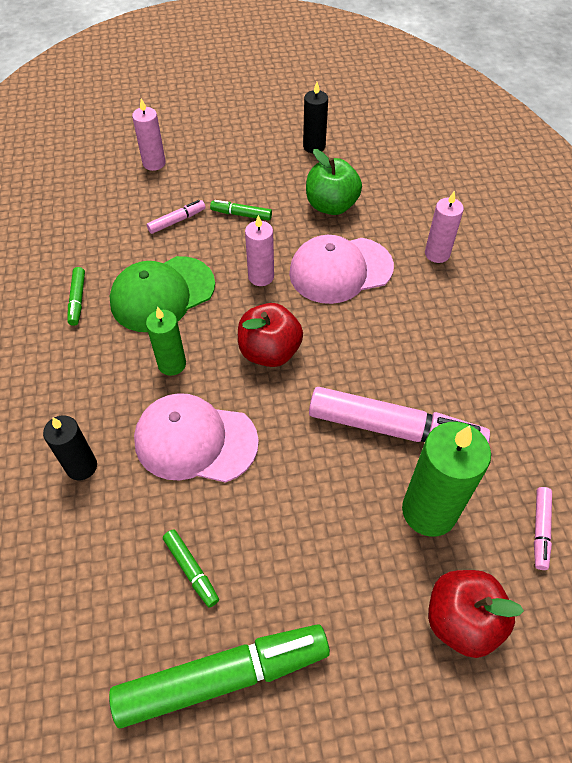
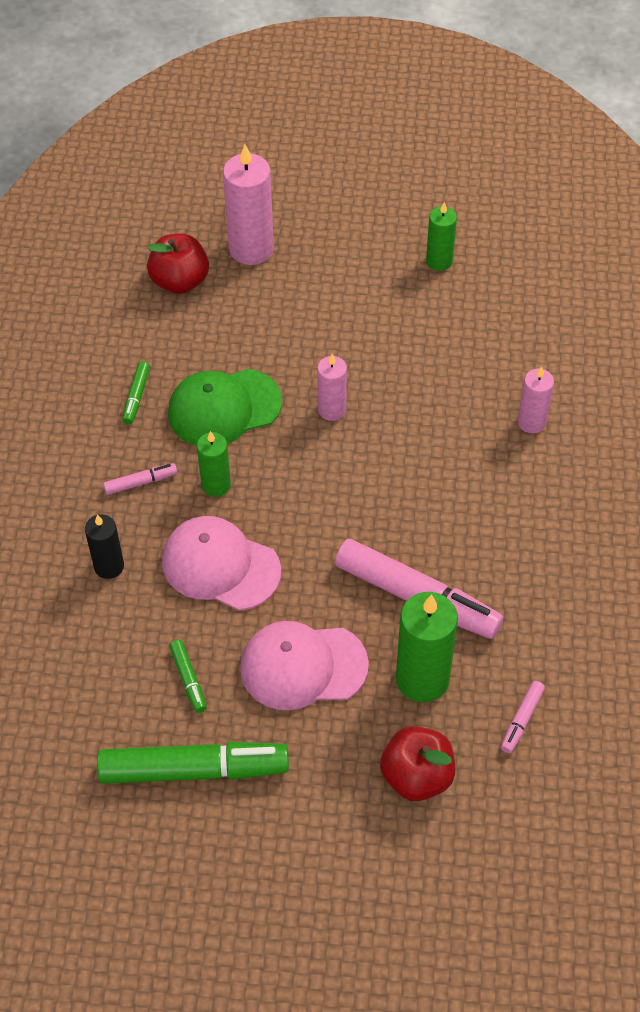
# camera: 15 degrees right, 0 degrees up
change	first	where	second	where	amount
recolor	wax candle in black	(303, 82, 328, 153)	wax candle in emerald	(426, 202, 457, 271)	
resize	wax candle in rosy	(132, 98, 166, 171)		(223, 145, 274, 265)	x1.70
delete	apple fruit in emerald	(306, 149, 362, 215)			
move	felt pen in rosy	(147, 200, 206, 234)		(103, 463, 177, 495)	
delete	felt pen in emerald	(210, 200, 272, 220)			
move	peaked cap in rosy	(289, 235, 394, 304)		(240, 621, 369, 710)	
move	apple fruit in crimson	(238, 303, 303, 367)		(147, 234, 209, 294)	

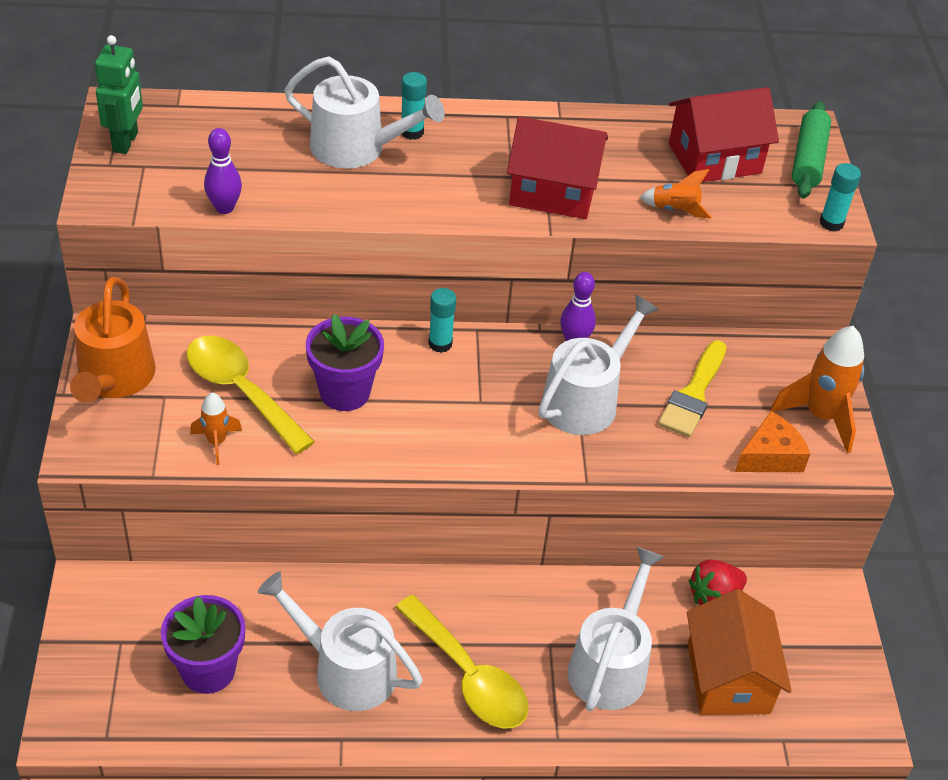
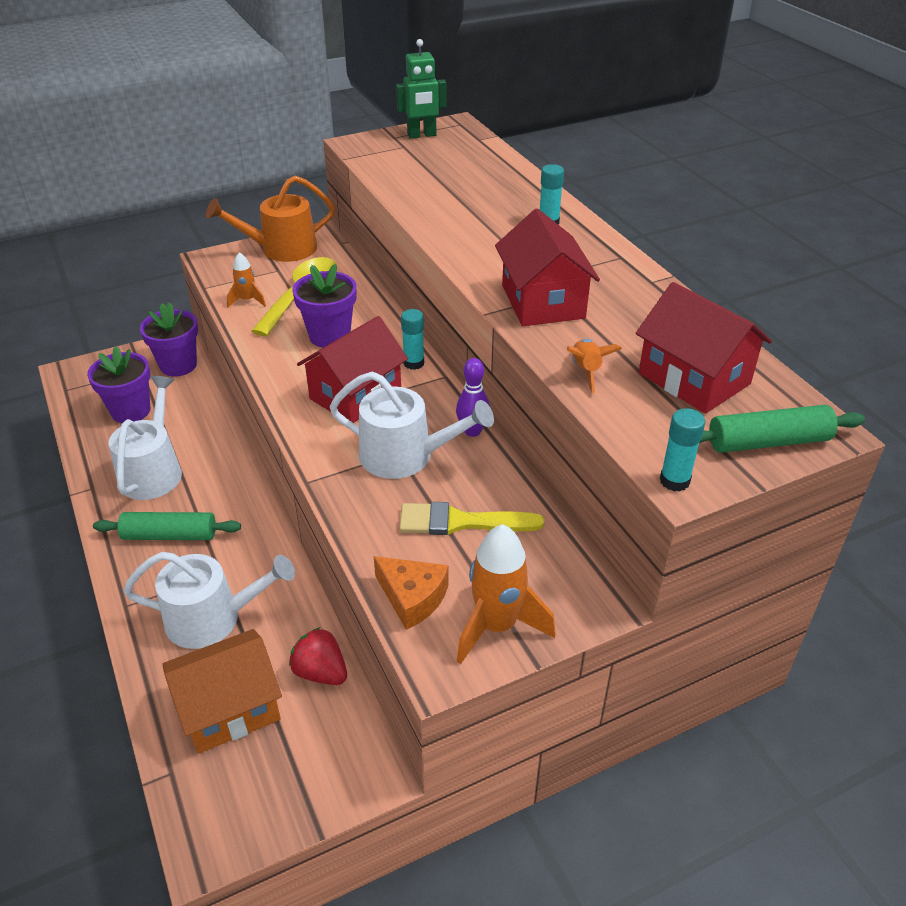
# camera: 70 degrees right, 5 degrees down
change	first	where	second	where	amount
delete	watering pot in pure white	(284, 56, 445, 169)			
delete	bowling pin in purple	(204, 128, 242, 214)			
replace	spoon in bright yellow	(395, 595, 529, 728)	rolling pin in emerald	(93, 512, 241, 540)	
insert			flower pot in purple	(140, 302, 198, 376)	
insert			house in crimson	(297, 316, 408, 423)	

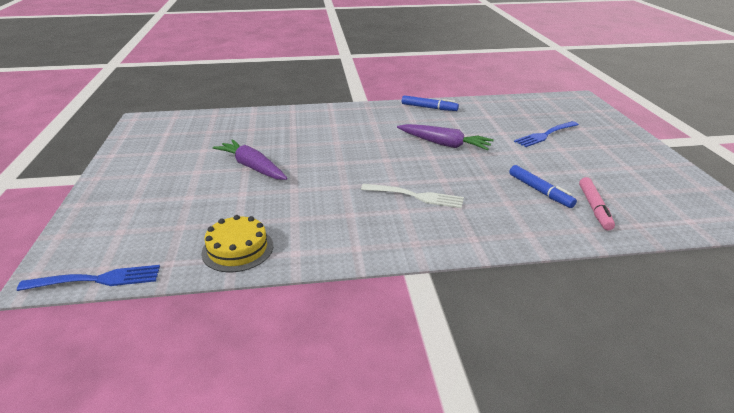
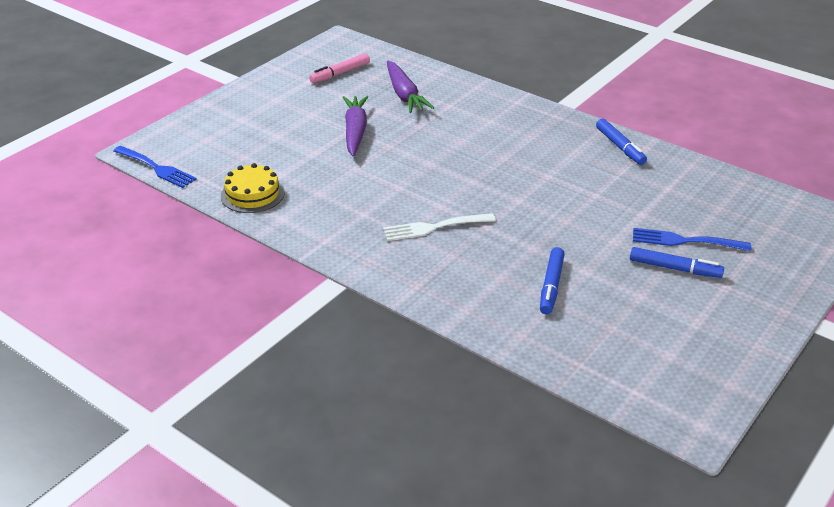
# camera: 45 degrees right, 5 degrees up
change	first	where	second	where	amount
move	carrot in purple	(397, 124, 494, 150)		(387, 61, 434, 113)	
move	felt pen in rosy	(579, 177, 615, 230)		(309, 53, 370, 83)	
rotate	dinner fork in pure white	(361, 184, 464, 208)		(383, 213, 496, 241)	105 degrees clockwise
insert			felt pen in cobalt	(630, 247, 724, 278)	

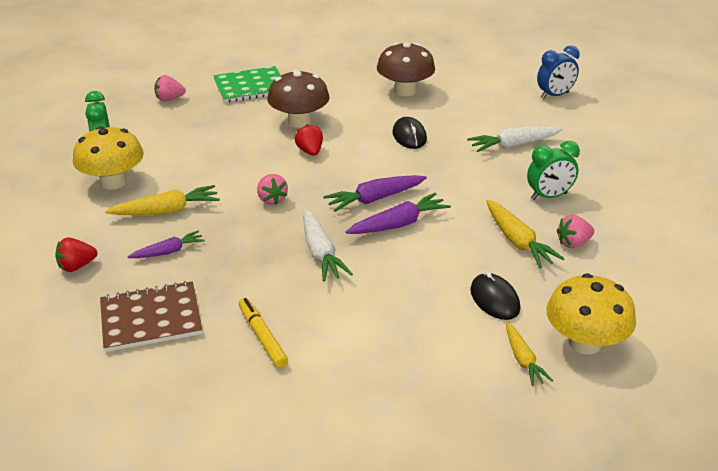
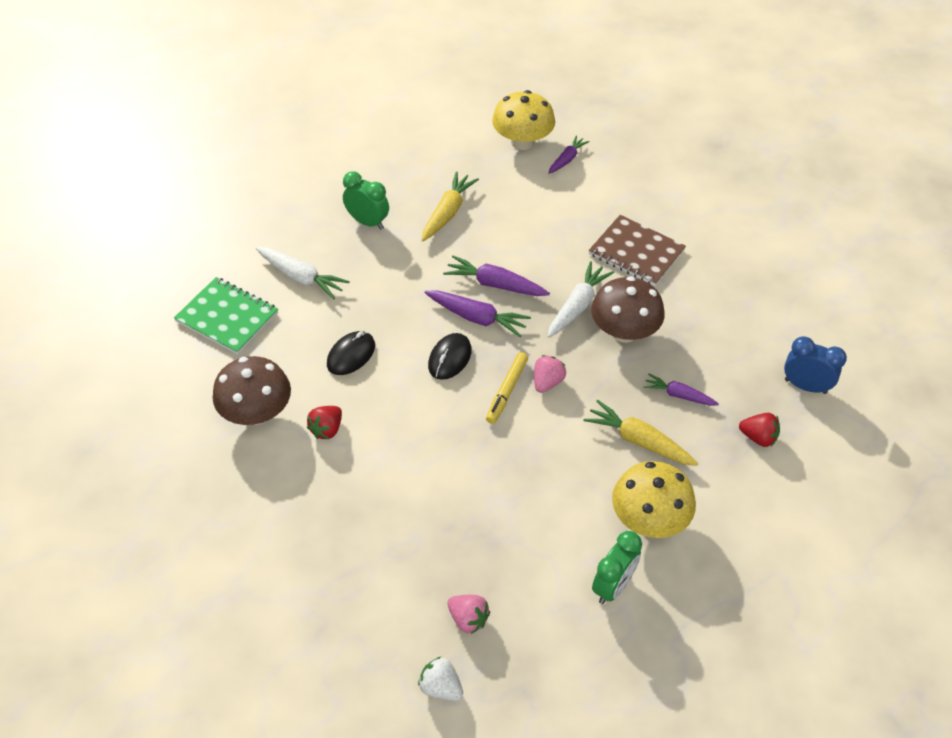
# camera: 130 degrees left, 15 degrees up
change	first	where	second	where	amount
move	alarm clock in cobalt	(537, 46, 580, 99)		(784, 336, 847, 394)	
move	notepad in emerald	(213, 66, 281, 103)		(174, 277, 278, 354)	
move	fungus in brown	(267, 70, 330, 128)		(591, 276, 665, 343)	
move	strawberry in crimson	(295, 124, 323, 156)		(307, 406, 342, 439)	
delete	strawberry in rosy	(556, 215, 594, 248)			
move	mouse in black	(470, 271, 520, 320)		(428, 333, 472, 380)	
move	notepad in brown	(100, 281, 202, 352)		(589, 215, 686, 286)	
move	felt pen in bright yellow	(239, 298, 288, 368)		(486, 352, 528, 424)	
recolor	carrot in bright yellow	(506, 322, 553, 386)	carrot in purple	(548, 135, 590, 174)	
insert			strawberry in pure white	(418, 657, 463, 701)	

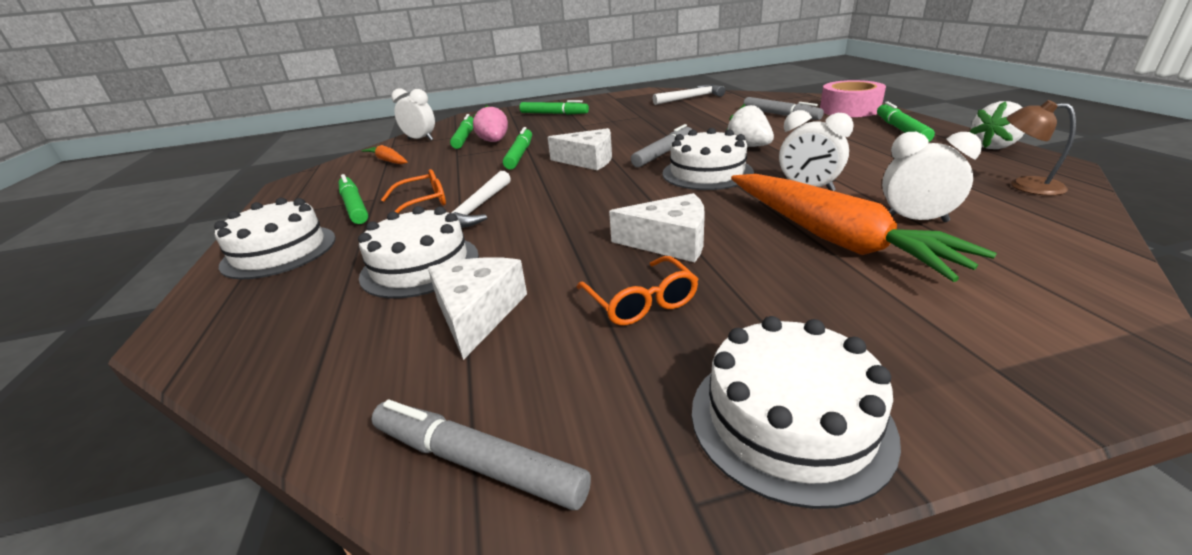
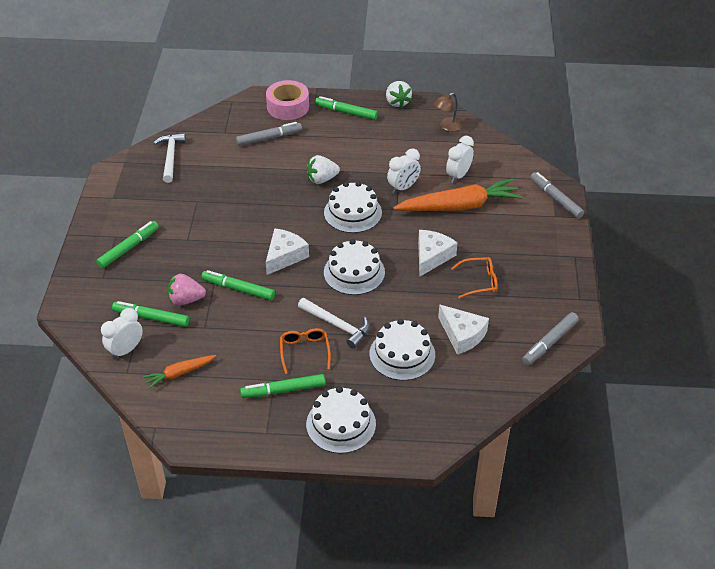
# camera: 75 degrees left, 15 degrees up
change	first	where	second	where	amount
move	felt pen in ash-grey	(631, 124, 692, 167)		(530, 172, 584, 219)	
rotate	cheese wedge in pure white	(428, 257, 527, 360)		(438, 304, 489, 354)	150 degrees counterclockwise
move	cake in pure white	(692, 316, 901, 509)		(324, 239, 385, 295)	

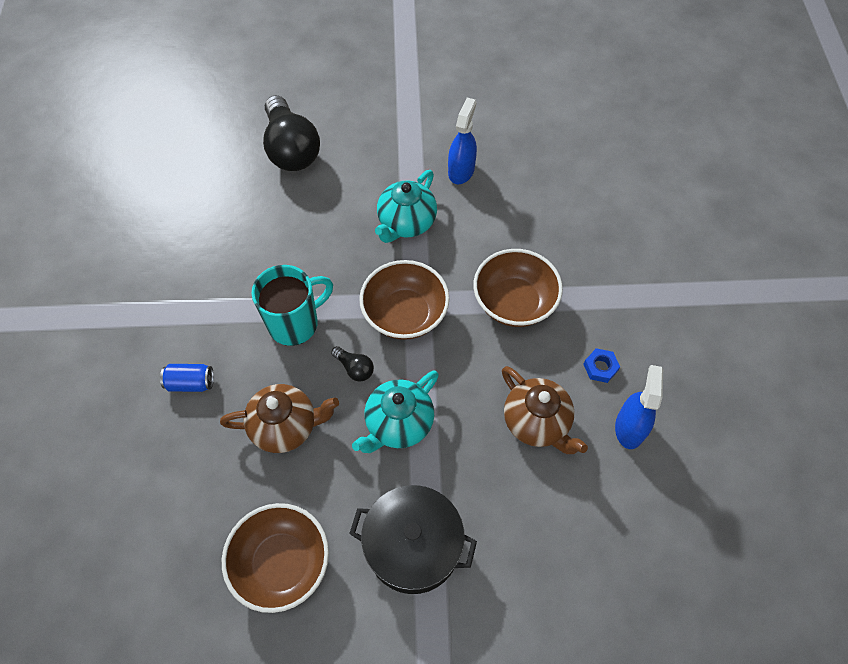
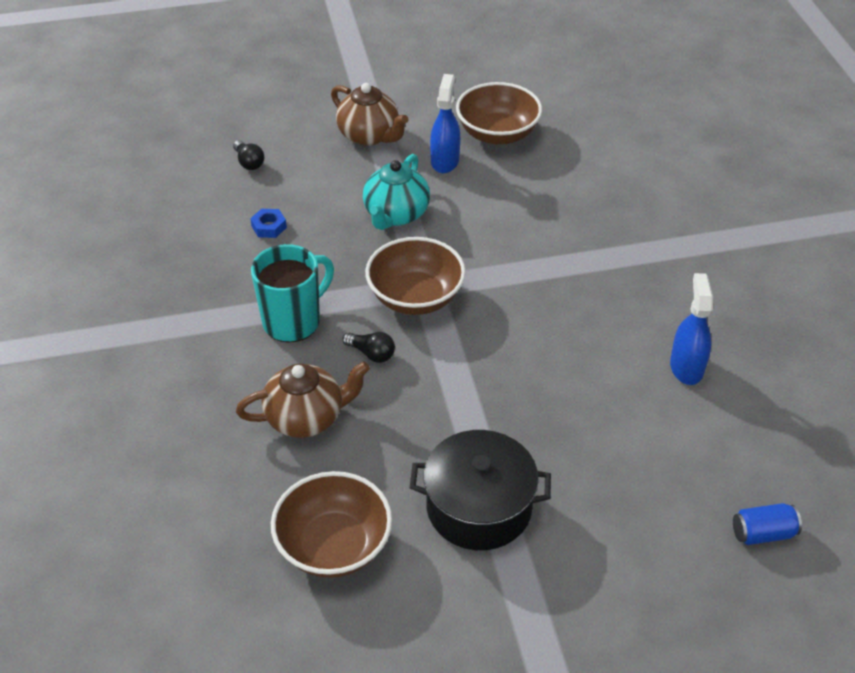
# camera: 10 degrees left, 15 degrees down
change	first	where	second	where	amount
resize	light bulb in black	(263, 95, 320, 171)		(233, 140, 264, 170)	x0.43
move	bowl in brown	(473, 249, 563, 327)		(456, 82, 542, 145)	
move	hexagon nut in cobalt	(583, 348, 620, 383)		(250, 209, 287, 238)	
move	soda can in cobalt	(160, 364, 214, 392)		(733, 503, 802, 545)	
move	teapot in brown	(502, 366, 588, 454)		(331, 83, 409, 146)	
delete	teapot in turquoise	(352, 371, 439, 453)			

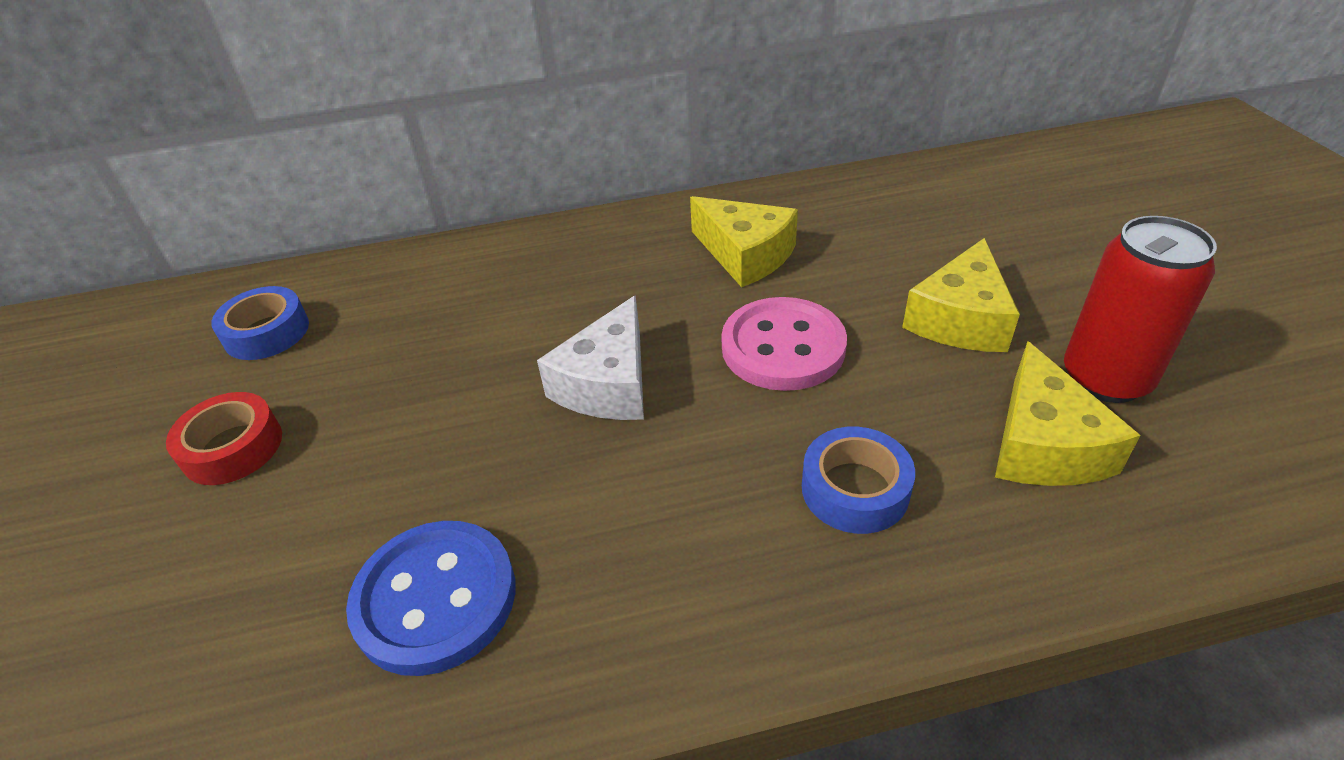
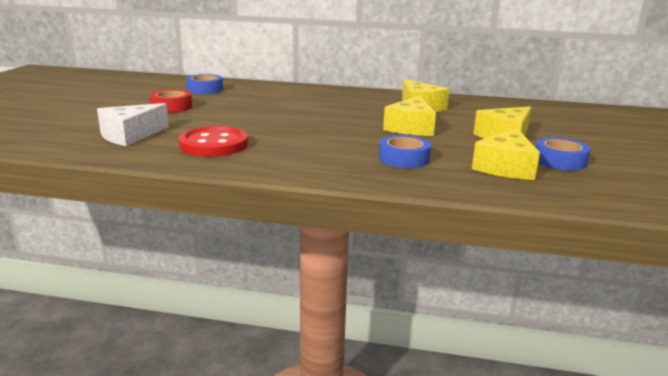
# camera: 20 degrees right, 20 degrees down
change	first	where	second	where	amount
replace	soda can in crimson	(1064, 216, 1217, 403)	sticky tape in cobalt	(536, 137, 590, 171)	
move	cheese wedge in pure white	(537, 295, 644, 420)		(97, 103, 169, 146)	
replace	button in rosy	(721, 297, 847, 391)	cheese wedge in bright yellow	(383, 96, 436, 136)	
recolor	button in cobalt	(346, 521, 516, 676)	button in crimson	(179, 126, 248, 156)	

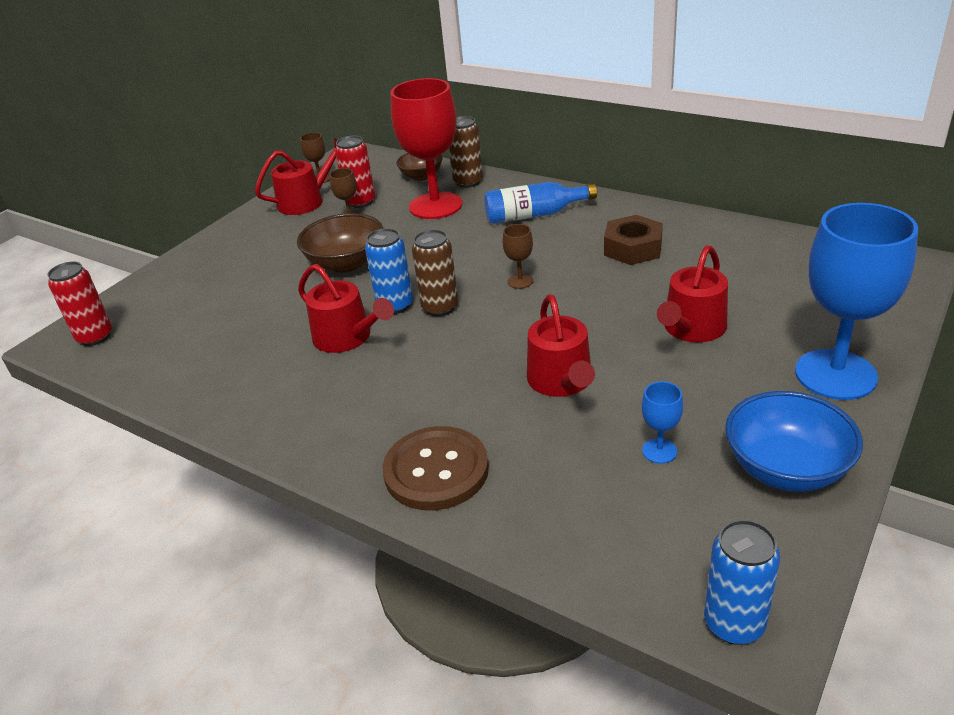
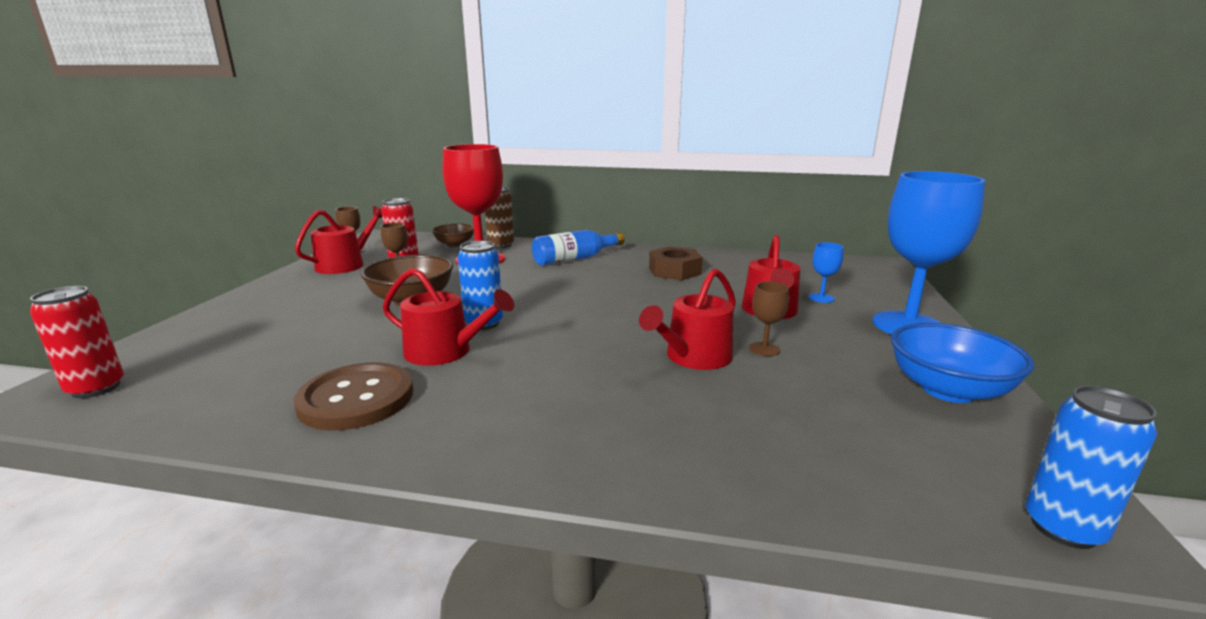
# camera: 25 degrees left, 15 degrees down
change	first	where	second	where	amount
move	chalice in brown	(503, 224, 533, 289)		(750, 282, 789, 356)	
delete	soda can in brown	(412, 229, 458, 316)			
rotate	watering pot in crimson	(527, 294, 595, 397)		(639, 268, 736, 370)	75 degrees clockwise
move	chalice in cobalt	(642, 381, 683, 464)		(809, 242, 844, 303)	
move	button in brown	(383, 426, 489, 511)		(294, 362, 413, 431)	

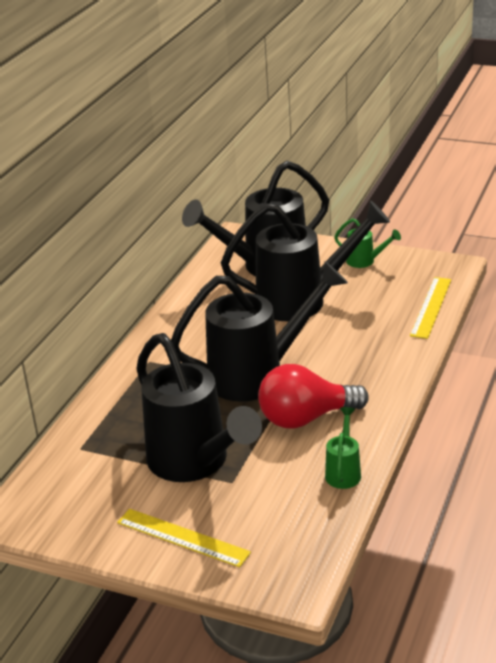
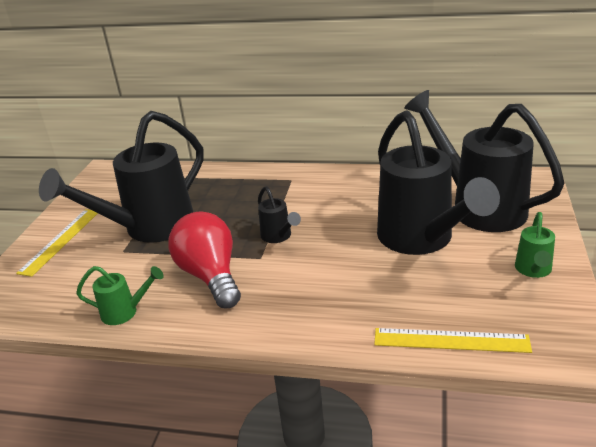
# camera: 80 degrees right, 0 degrees up
change	first	where	second	where	amount
resize	watering pot in black	(171, 261, 348, 402)		(258, 186, 301, 243)	x0.43

